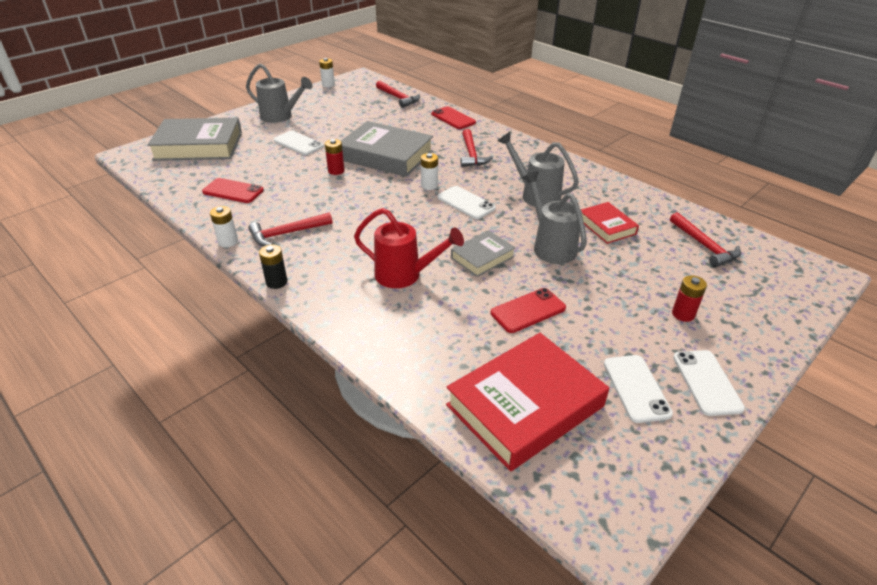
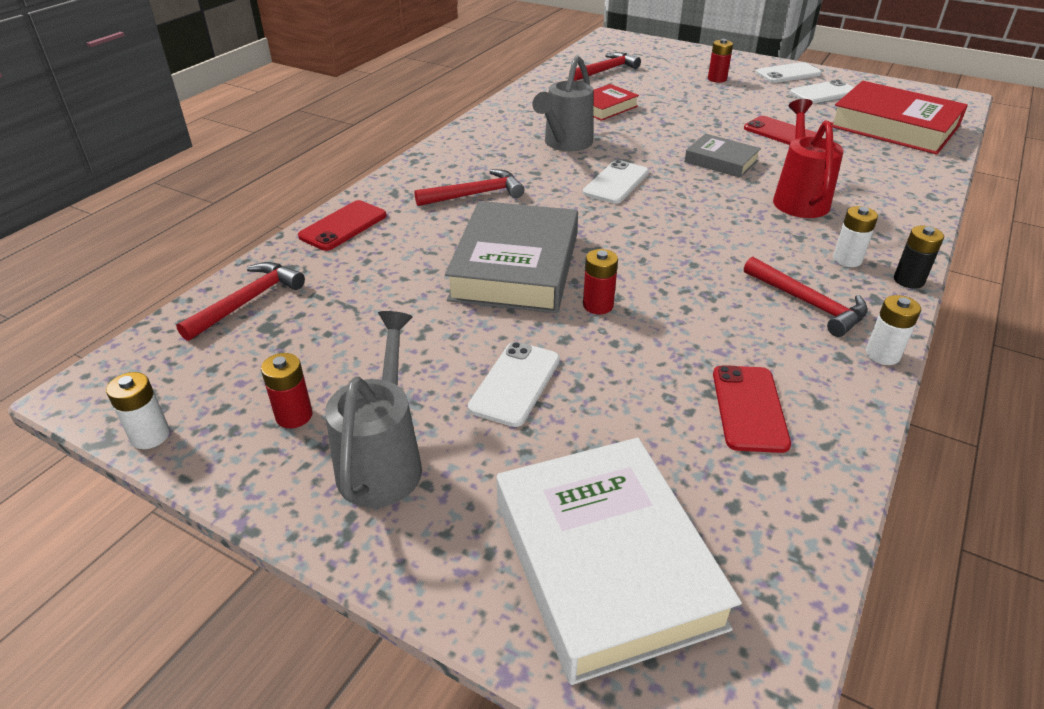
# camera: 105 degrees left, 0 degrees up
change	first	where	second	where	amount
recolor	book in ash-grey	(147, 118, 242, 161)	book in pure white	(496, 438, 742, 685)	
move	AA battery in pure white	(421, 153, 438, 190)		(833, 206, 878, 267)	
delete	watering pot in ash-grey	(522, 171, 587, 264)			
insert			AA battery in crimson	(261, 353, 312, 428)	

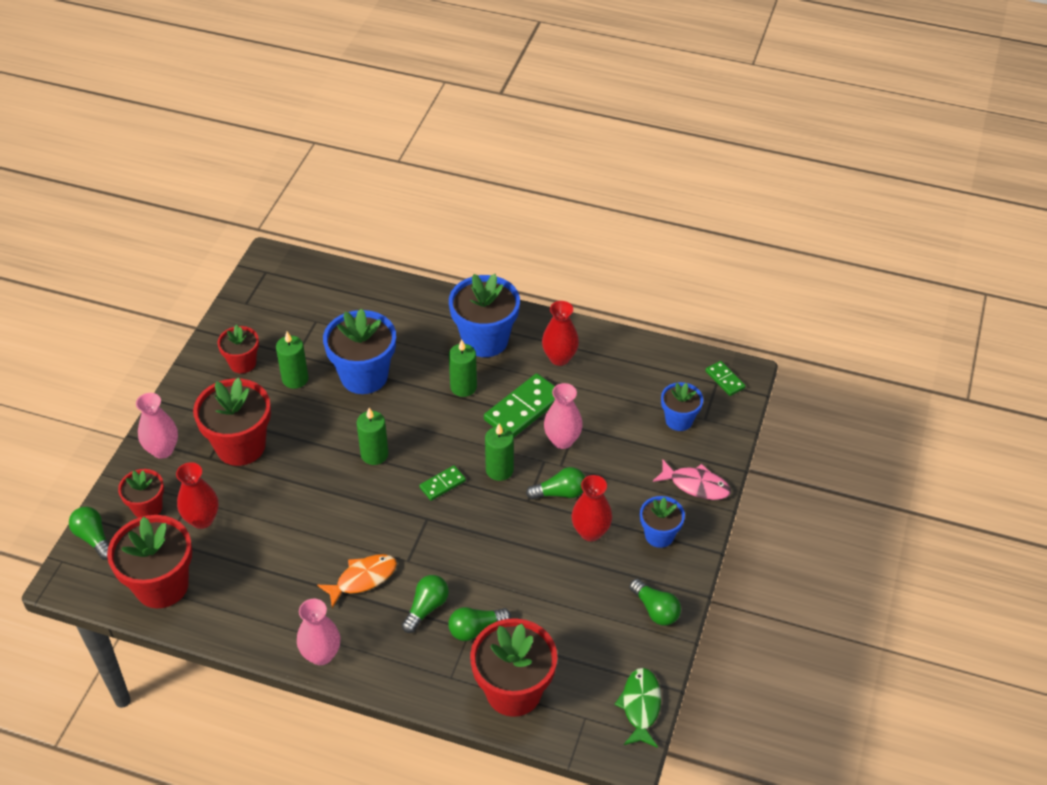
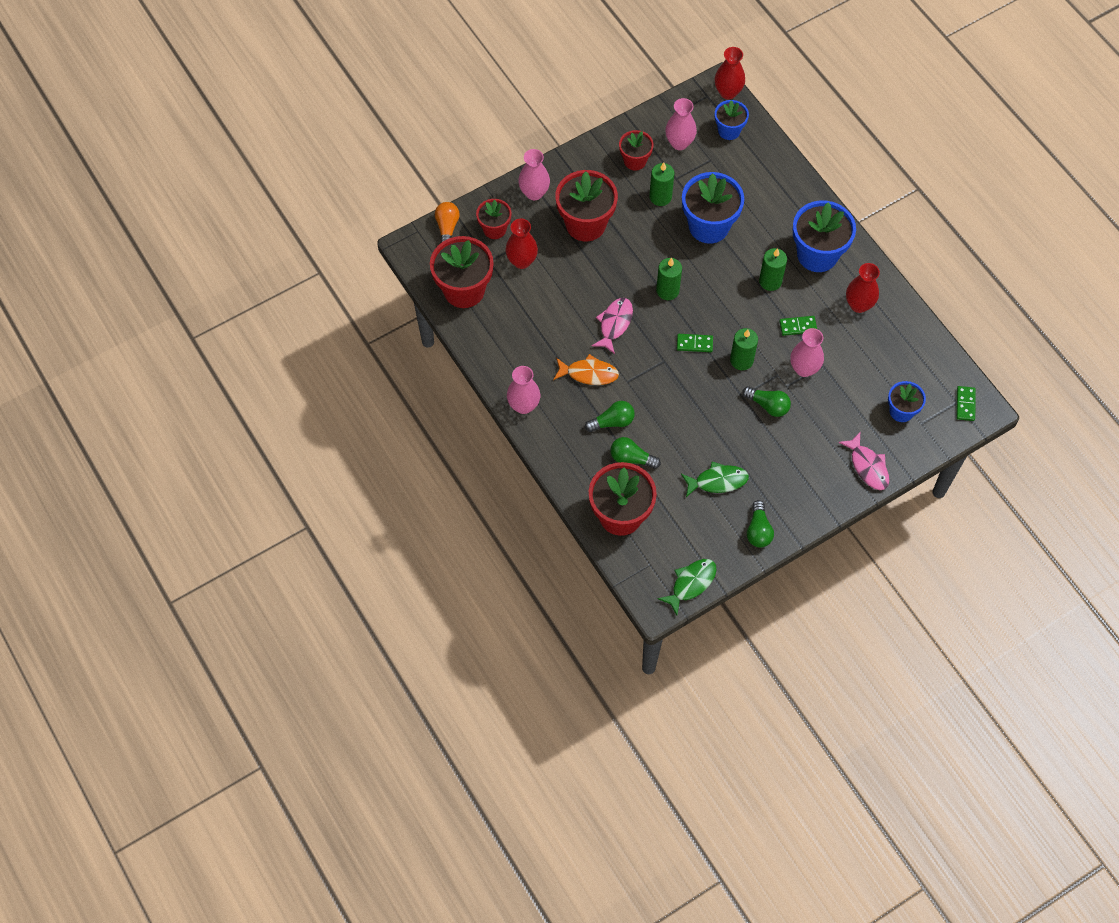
# camera: 40 degrees right, 15 degrees up
change	first	where	second	where	amount
resize	domino in emerald	(484, 373, 555, 437)		(779, 316, 817, 336)	x0.53
move	tall vase in crimson	(571, 475, 612, 541)		(715, 47, 745, 99)	
move	flower pot in cobalt	(640, 496, 685, 548)		(715, 100, 749, 140)	
recolor	light bulb in emerald	(69, 507, 109, 560)	light bulb in orange-coloured	(435, 202, 460, 243)	
insert			tall vase in rosy	(665, 98, 697, 150)	
insert			toy fish in rosy	(592, 298, 633, 354)	
insert			toy fish in emerald	(681, 462, 749, 497)	

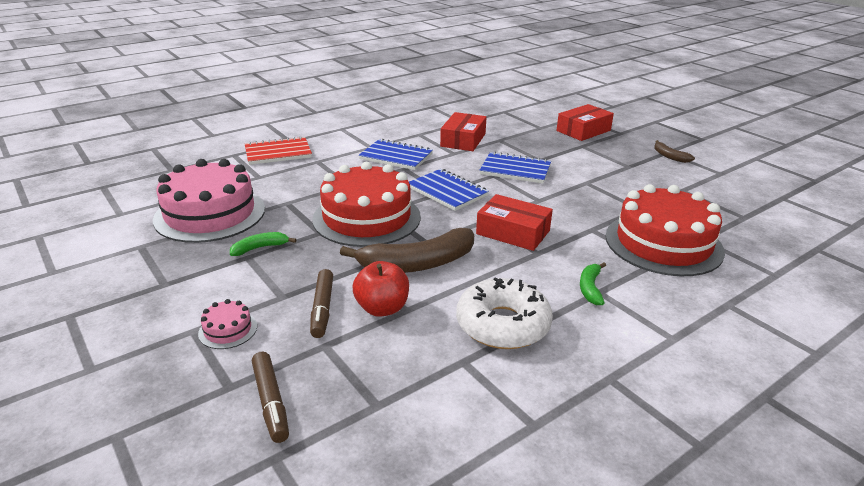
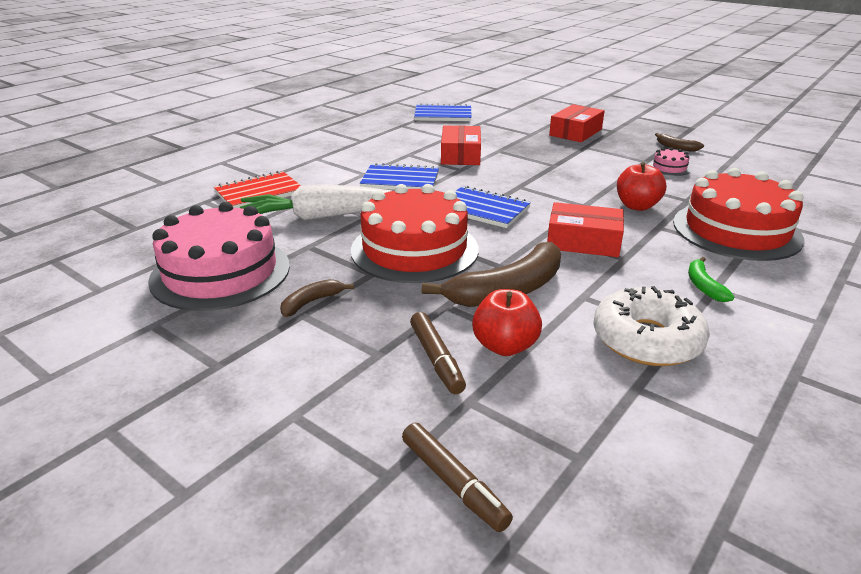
# camera: 15 degrees left, 0 degrees up
change	first	where	second	where	amount
move	notepad in cobalt	(480, 152, 551, 183)		(414, 103, 472, 121)	
recolor	toy banana in emerald	(230, 232, 296, 256)	toy banana in brown	(280, 279, 354, 317)	
move	cake in rosy	(198, 299, 257, 349)		(649, 147, 691, 176)	
insert			apple fruit in crimson	(617, 162, 666, 211)	
insert			carrot in pure white	(240, 184, 391, 221)	

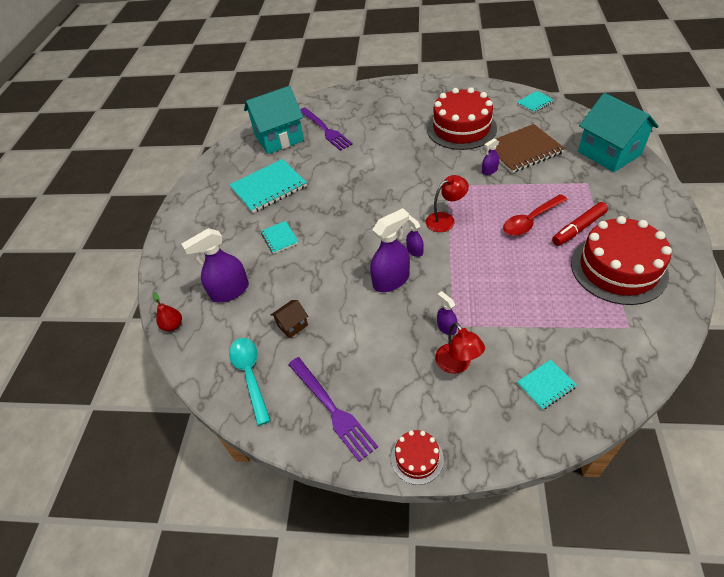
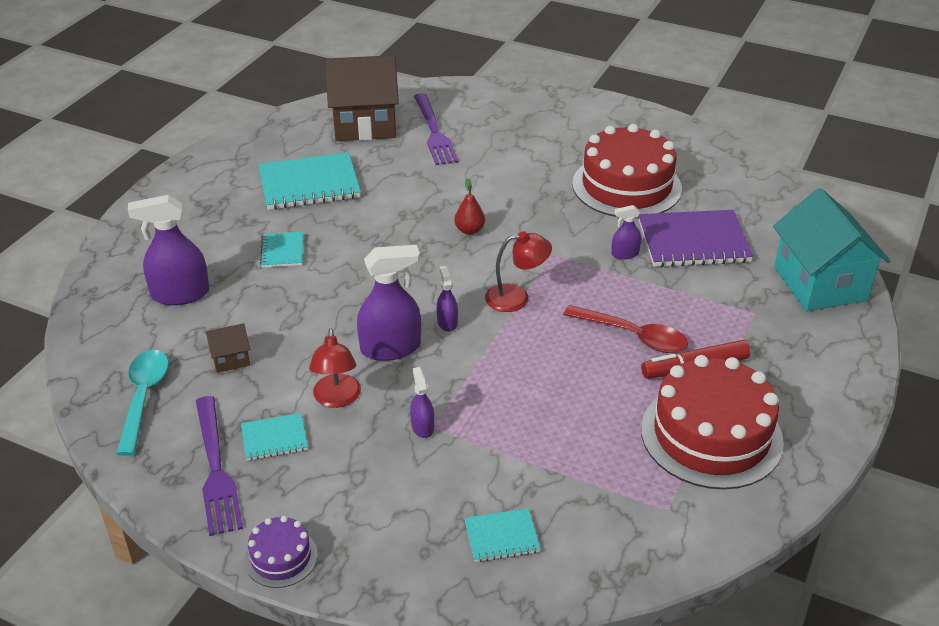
# camera: 15 degrees right, 10 degrees down
change	first	where	second	where	amount
recolor	house in turquoise	(244, 86, 304, 154)	house in brown	(325, 55, 399, 141)	
move	notepad in turquoise	(517, 91, 554, 113)		(241, 413, 308, 461)	
recolor	notepad in brown	(483, 124, 565, 173)	notepad in purple	(638, 210, 754, 267)	
rotate	spoon in crimson	(503, 194, 568, 236)		(563, 305, 688, 353)	135 degrees counterclockwise
move	pear fruit in crimson	(153, 293, 182, 331)		(454, 178, 485, 235)	
move	reading lamp in crimson	(435, 322, 485, 374)		(309, 328, 361, 408)	
recolor	cake in crimson	(391, 430, 444, 485)	cake in purple	(244, 516, 318, 588)	

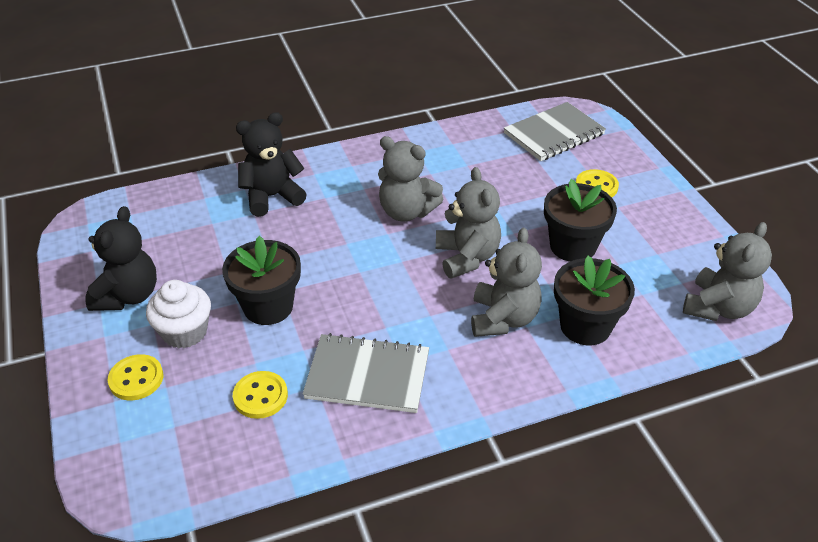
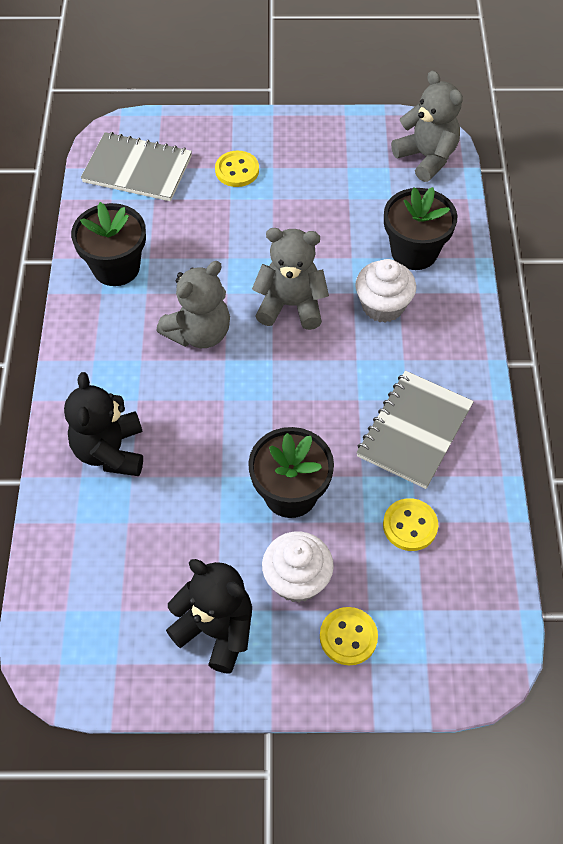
# camera: 70 degrees left, 15 degrees up
change	first	where	second	where	amount
rotate	notepad in ash-grey	(504, 102, 606, 161)		(81, 132, 192, 201)	60 degrees counterclockwise
move	flower pot in black	(544, 179, 617, 262)		(71, 202, 146, 286)	
replace	stuffed bear in ash-grey	(471, 228, 542, 337)	muffin in pure white	(356, 259, 416, 323)	

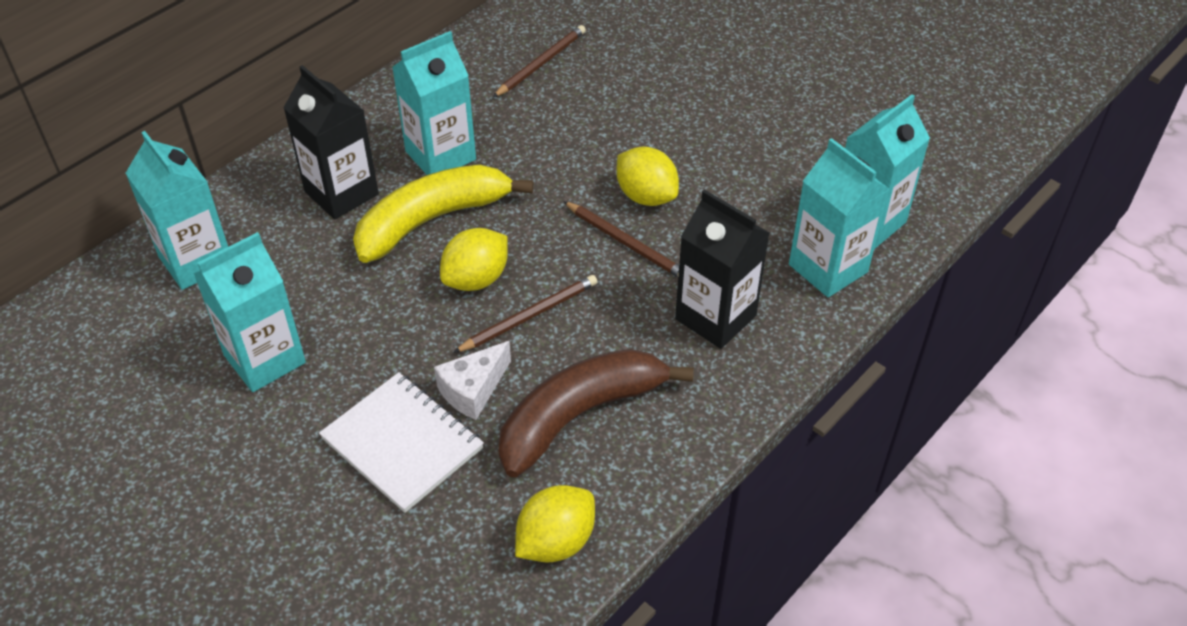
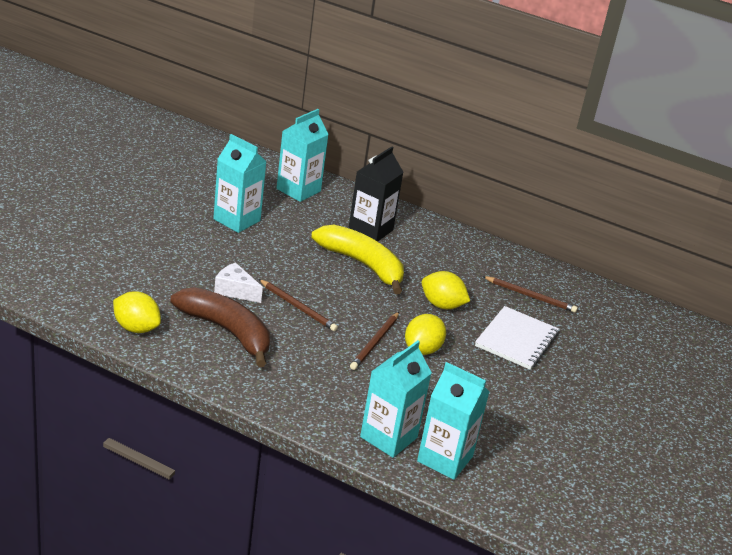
# camera: 70 degrees right, 15 degrees down
change	first	where	second	where	amount
delete	carton in turquoise	(392, 31, 476, 175)			
delete	carton in black	(675, 189, 769, 349)			
move	lemon in bright yellow	(440, 228, 508, 291)		(422, 271, 470, 309)	
move	notepad in pure white	(319, 372, 484, 513)		(475, 306, 559, 370)	

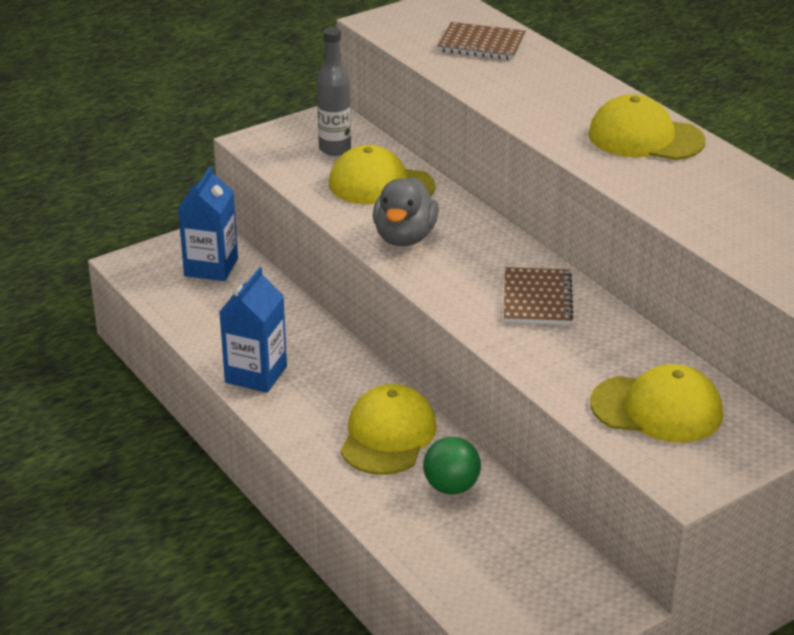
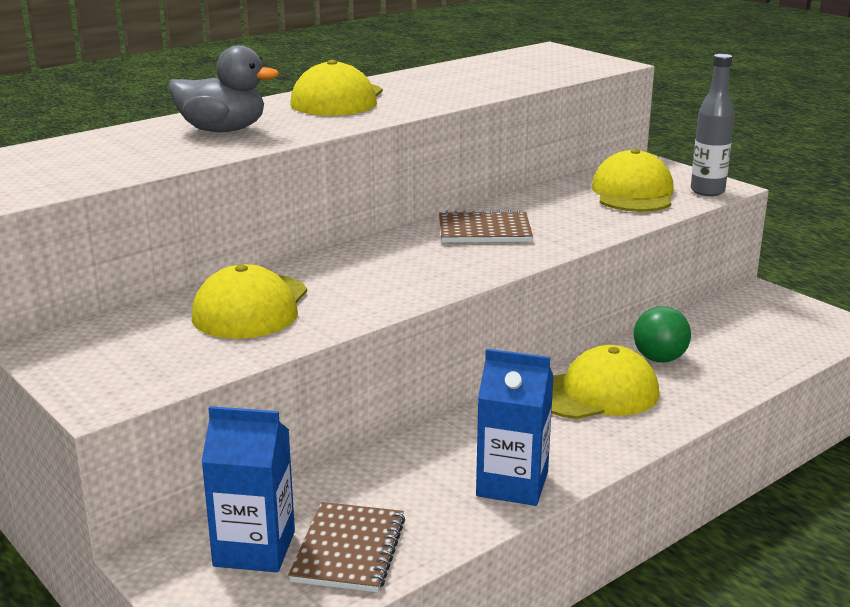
# camera: 95 degrees left, 10 degrees down
change	first	where	second	where	amount
move	notepad in brown	(437, 22, 526, 60)		(288, 502, 405, 592)	
move	bottle in ash-grey	(317, 27, 351, 156)		(691, 54, 735, 196)	
move	rubber duck in ash-grey	(373, 177, 439, 246)		(169, 45, 279, 132)	
rotate	peaked cap in bright yellow	(340, 384, 437, 475)		(551, 345, 659, 419)	150 degrees clockwise

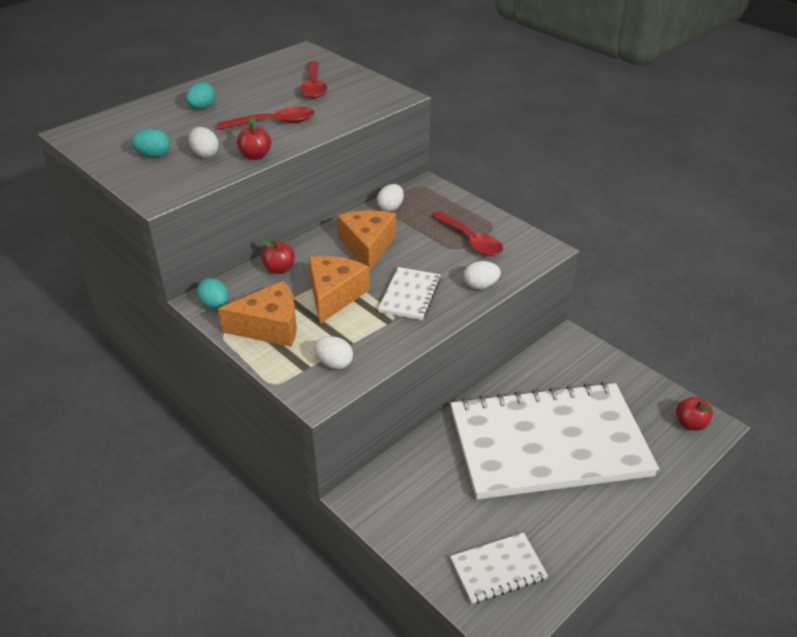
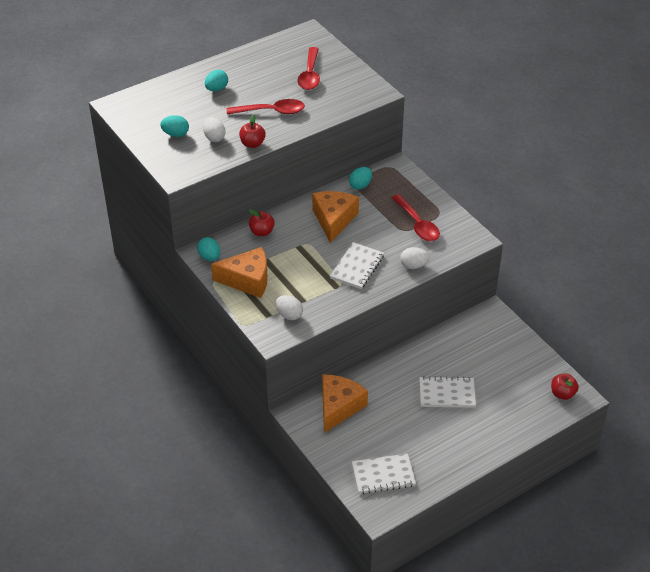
# camera: 10 degrees right, 5 degrees up
change	first	where	second	where	amount
recolor	toy egg in pure white	(377, 184, 404, 212)	toy egg in turquoise	(349, 167, 372, 190)	
move	cheese wedge in orange-coloured	(309, 256, 370, 324)		(322, 374, 368, 433)	
resize	notepad in pure white	(450, 382, 659, 500)		(419, 376, 476, 408)	x0.40

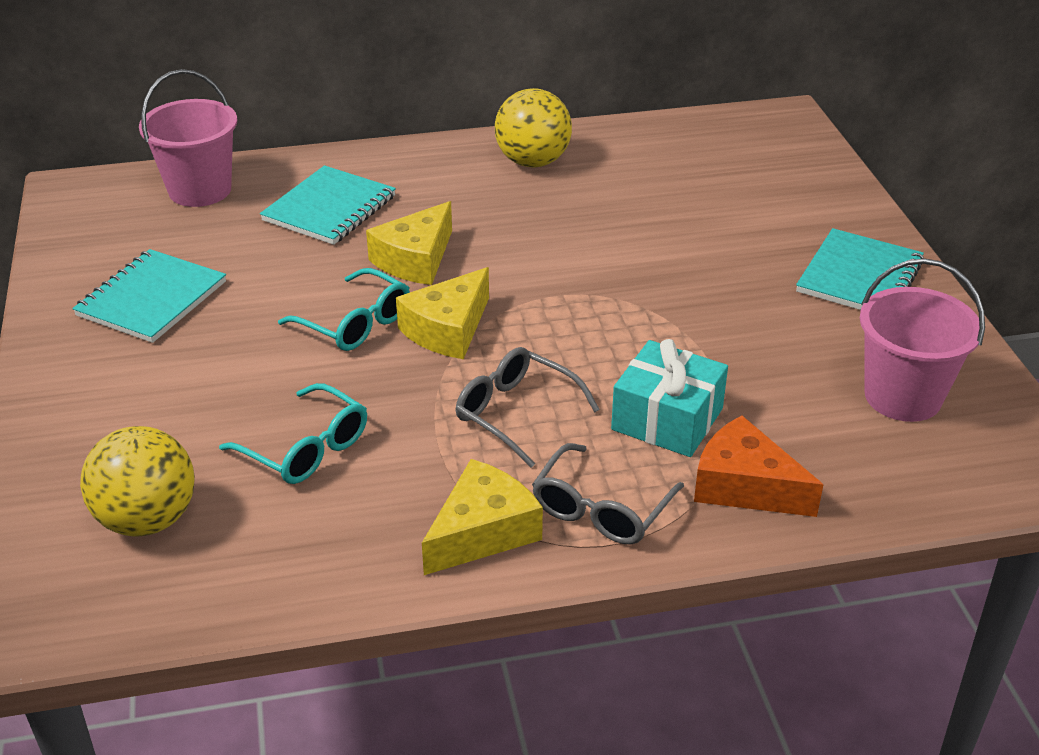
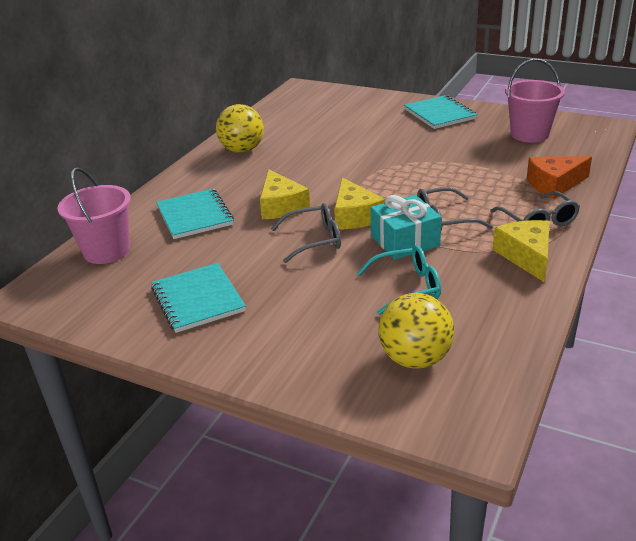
# camera: 50 degrees left, 5 degrees down
change	first	where	second	where	amount
recolor	glasses in turquoise	(278, 268, 410, 351)	glasses in ash-grey	(271, 203, 341, 263)	
move	wrapped gift in turquoise	(611, 339, 728, 457)		(370, 195, 442, 260)	

